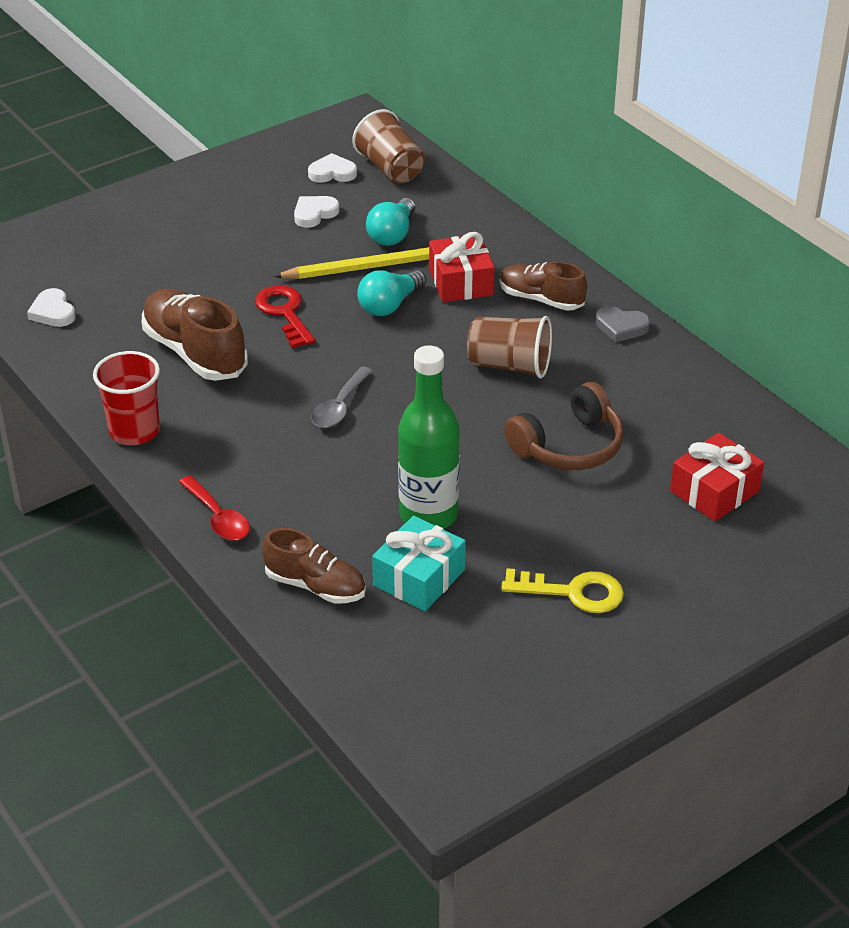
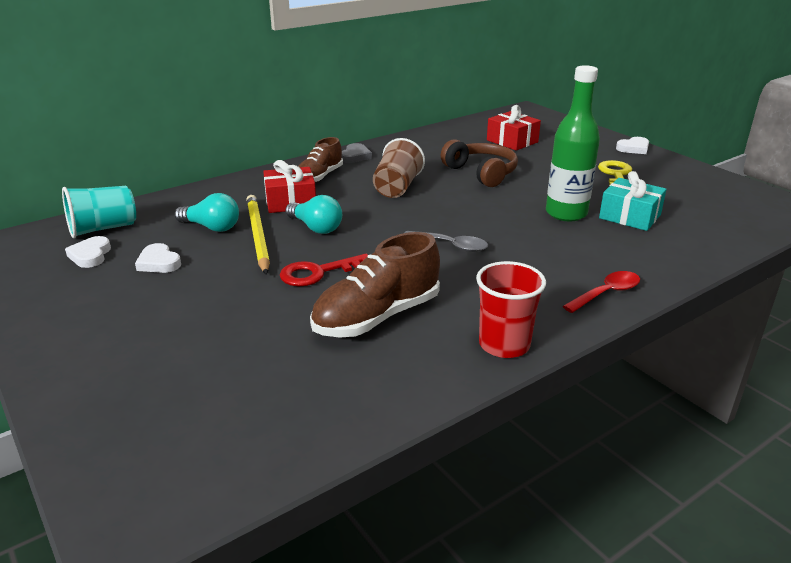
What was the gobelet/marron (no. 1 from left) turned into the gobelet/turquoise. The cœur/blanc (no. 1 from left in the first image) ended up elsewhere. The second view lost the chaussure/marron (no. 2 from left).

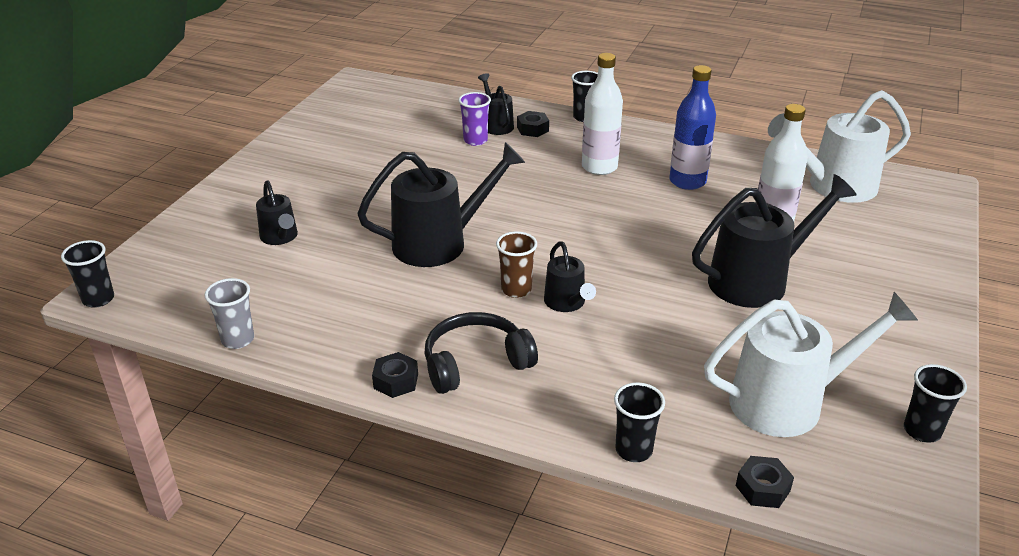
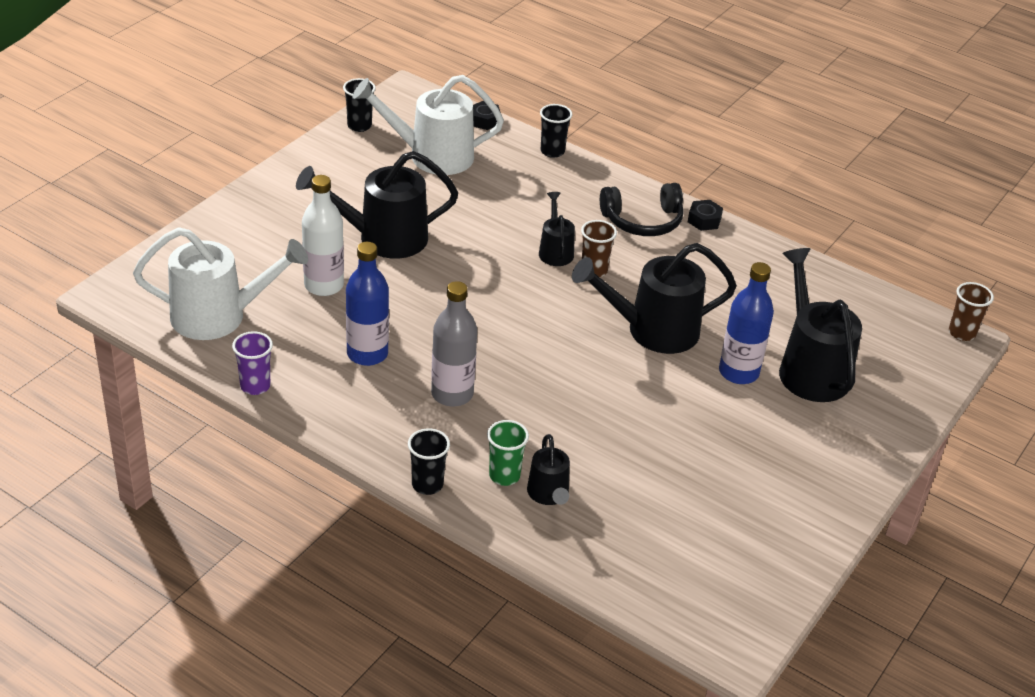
What was the bouteille/blanc (no. 1 from left) turned into the bouteille/gris. The gobelet/violet ended up elsewhere. Where the écrou/noir (no. 2 from left) stood, the gobelet/vert came to stand. The size of the arrosoir/noir (no. 1 from left in the first image) changed by a factor of 1.90. What was the gobelet/noir (no. 1 from left) turned into the gobelet/marron (no. 2 from left). The second view lost the gobelet/gris. The second view gained the bouteille/bleu (no. 2 from left).

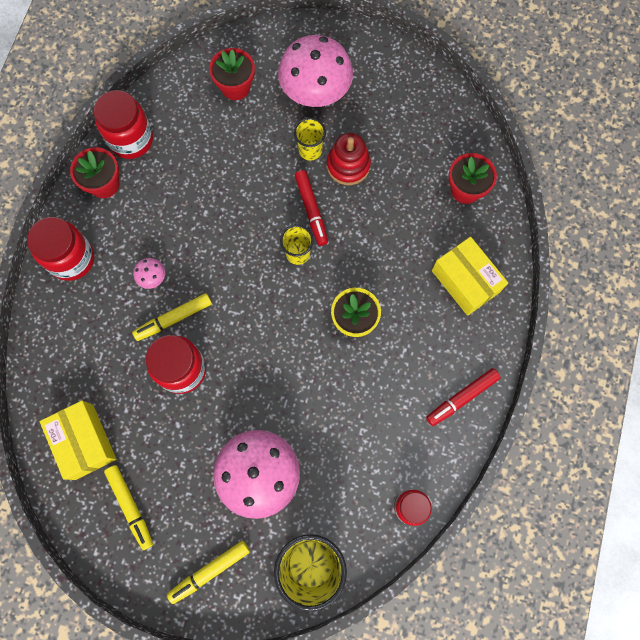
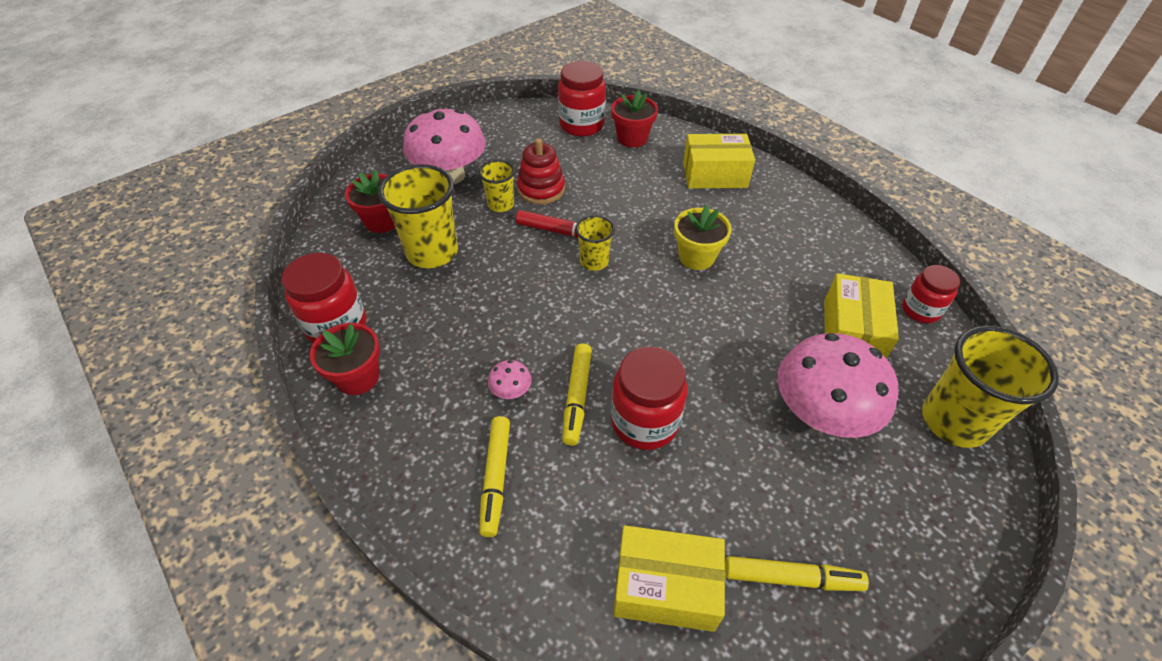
The bocal/rouge (no. 1 from left in the first image) ended up elsewhere. The second view lost the feutre/rouge (no. 2 from left). The feutre/jaune (no. 3 from left in the first image) ended up elsewhere. The second view gained the gobelet/jaune (no. 1 from left). The second view gained the boîte/jaune (no. 3 from left).

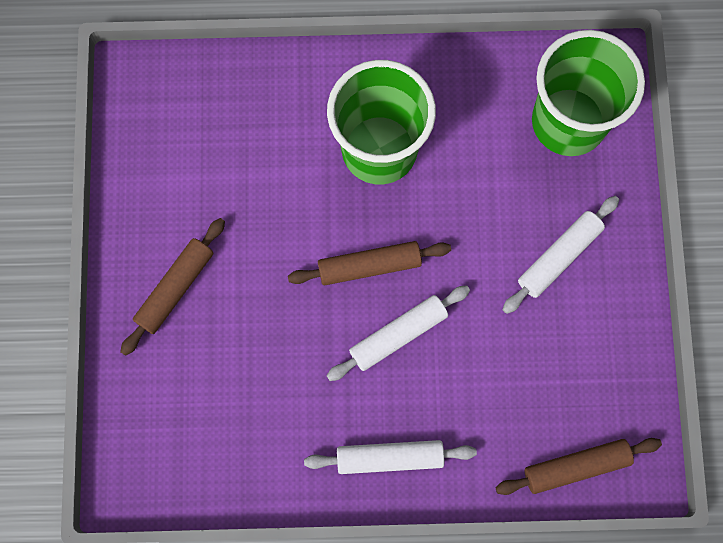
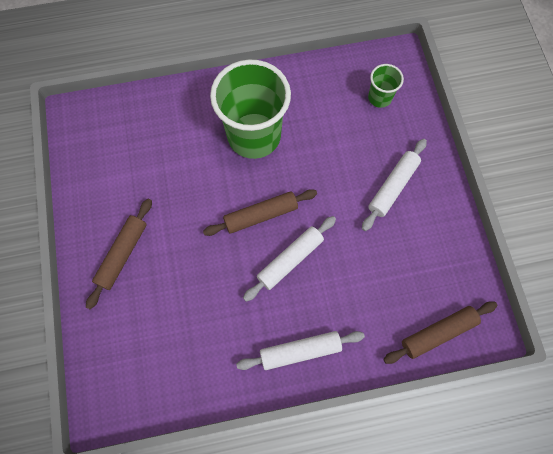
The size of the gobelet/vert (no. 2 from left) changed by a factor of 0.46.

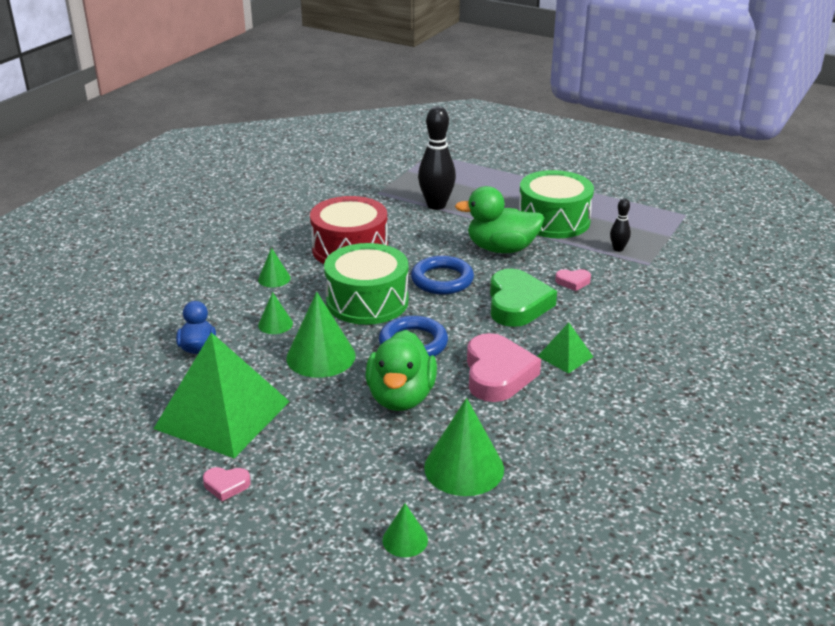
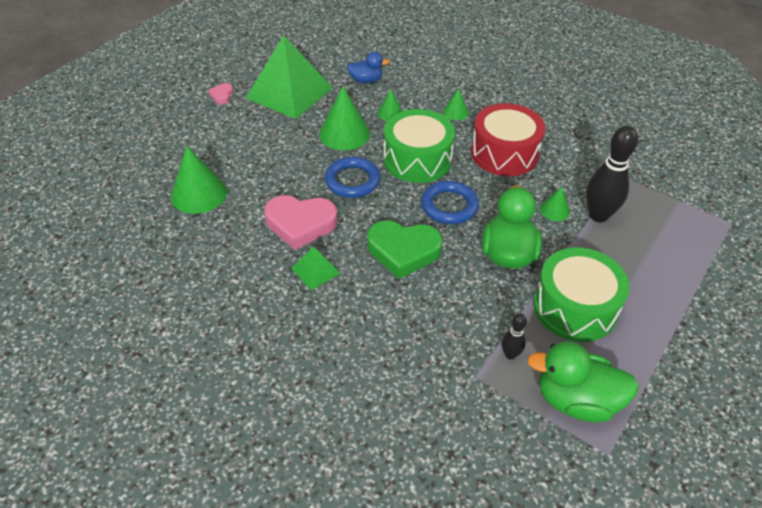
The second view lost the cœur/rose (no. 3 from left). The canard/vert (no. 1 from left in the first image) ended up elsewhere. The cône/vert (no. 4 from left in the first image) ended up elsewhere.

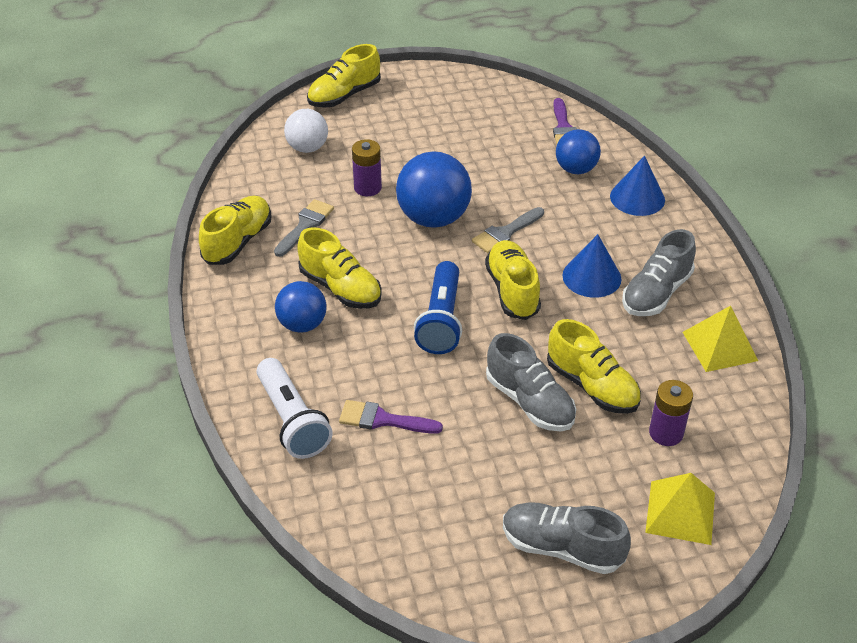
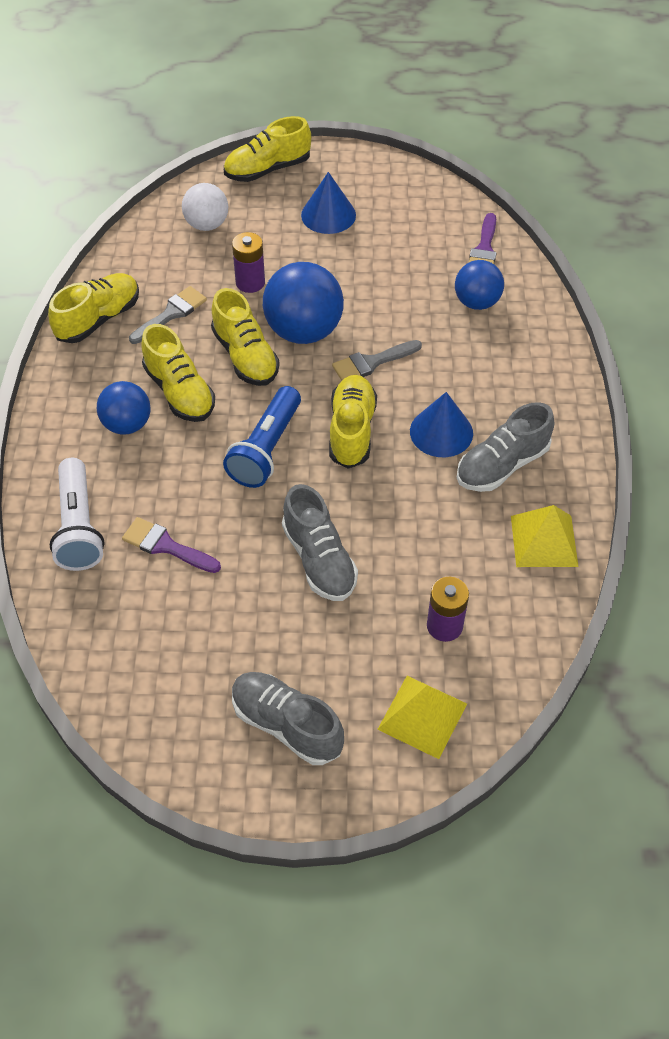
The cône/bleu (no. 2 from left in the first image) ended up elsewhere. The chaussure/jaune (no. 5 from left in the first image) ended up elsewhere.

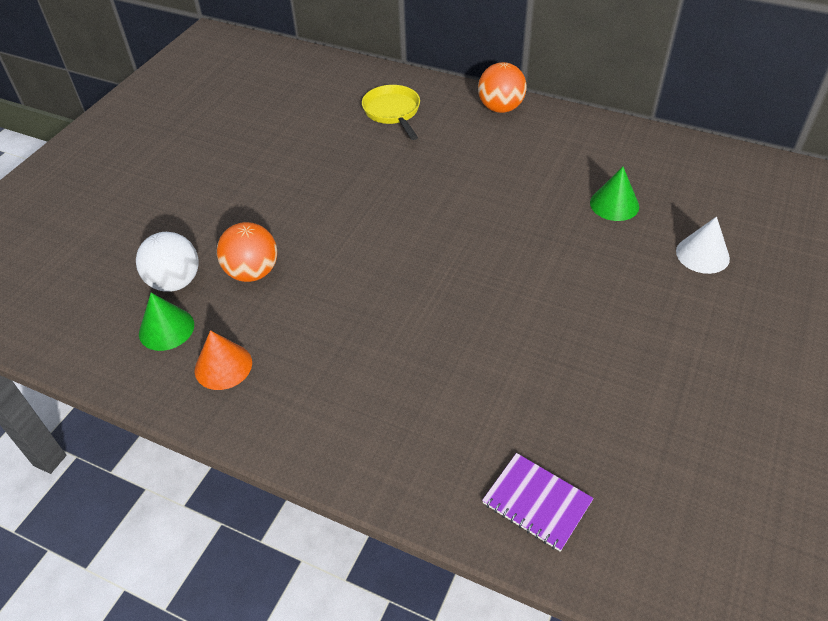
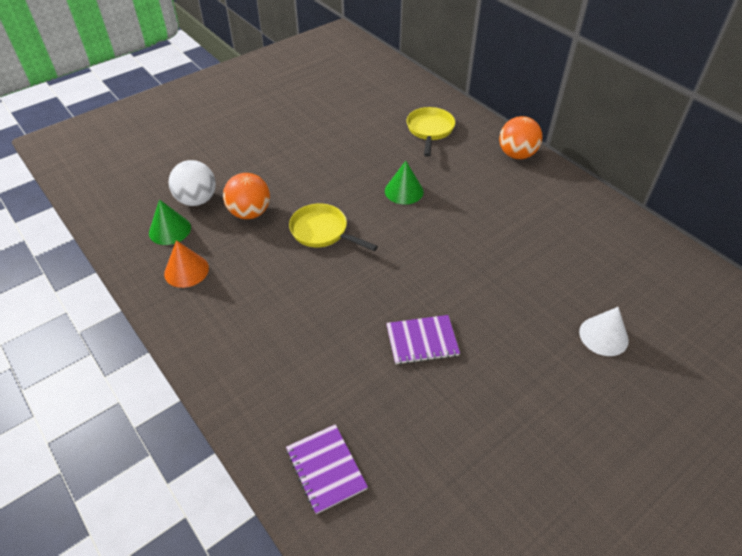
The cône/vert (no. 2 from left) ended up elsewhere. The second view gained the poêle/jaune (no. 1 from left). The second view gained the carnet/violet (no. 2 from left).

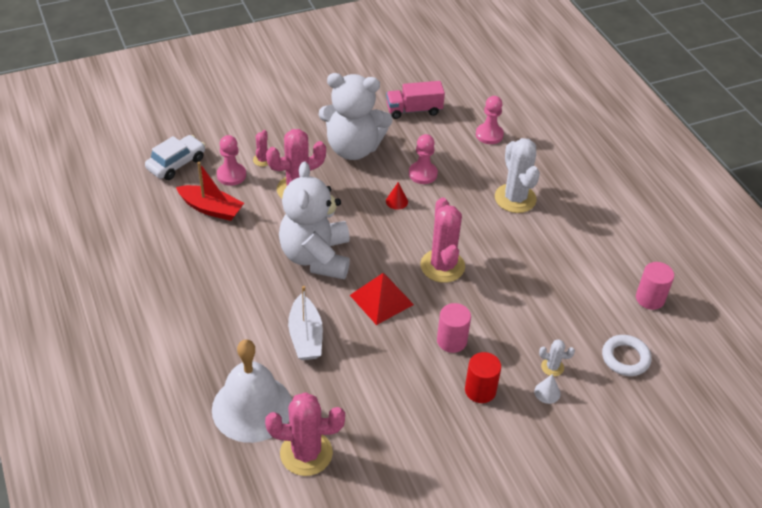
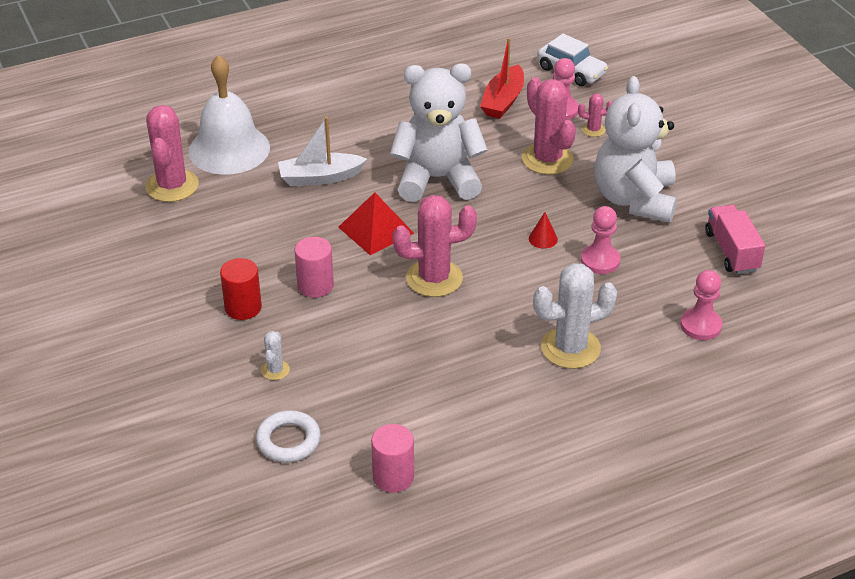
The second view lost the cône/blanc.

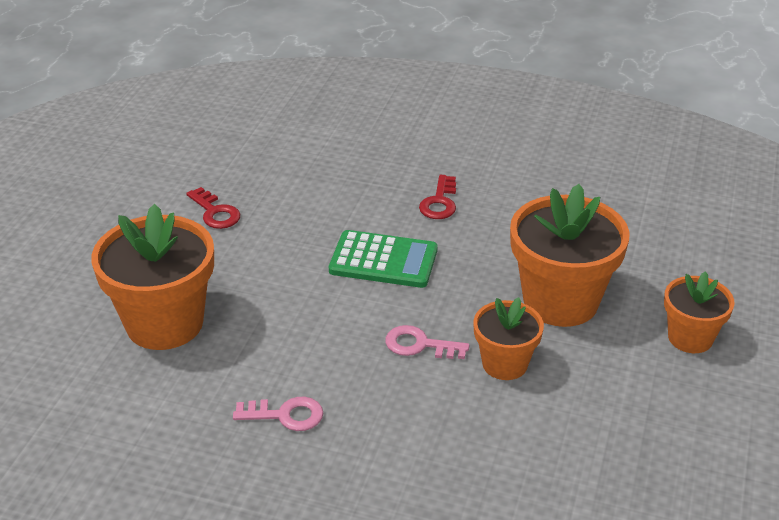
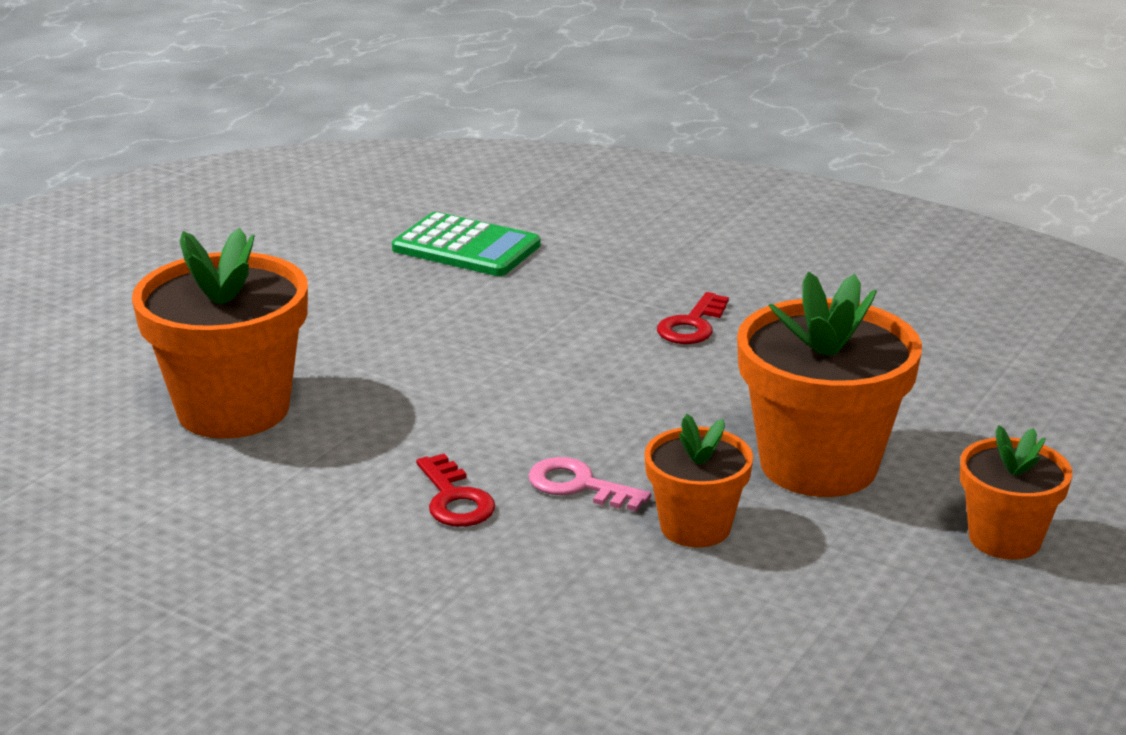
The clé/rouge (no. 1 from left) ended up elsewhere. The calculatrice/vert ended up elsewhere. The second view lost the clé/rose (no. 1 from left).

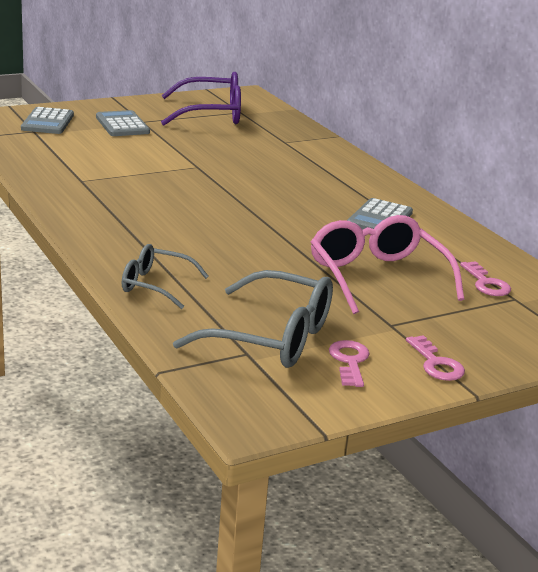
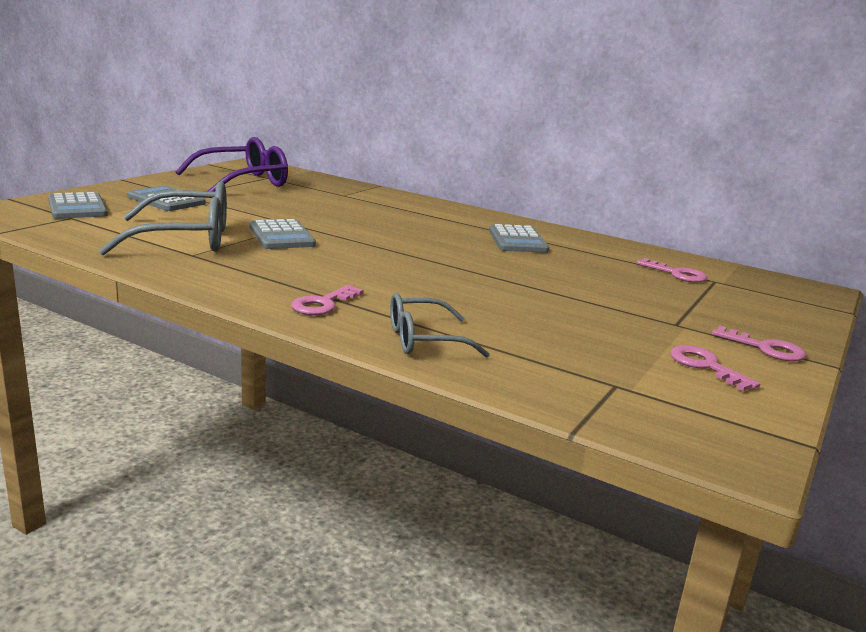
The second view lost the lunettes/rose. The lunettes/gris (no. 2 from left in the first image) ended up elsewhere. The second view gained the calculatrice/gris (no. 3 from left). The second view gained the clé/rose (no. 1 from left).

